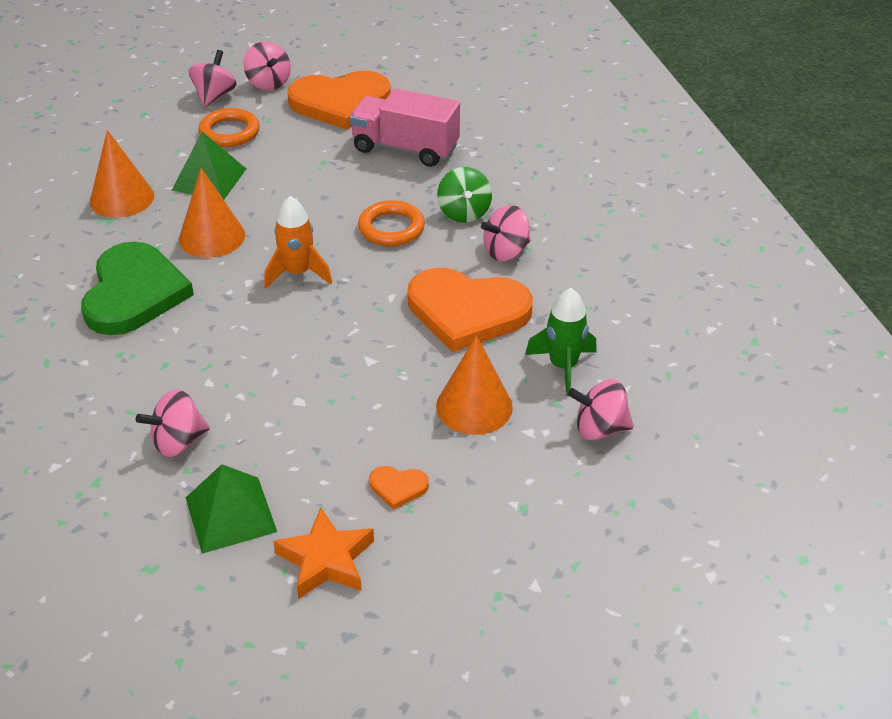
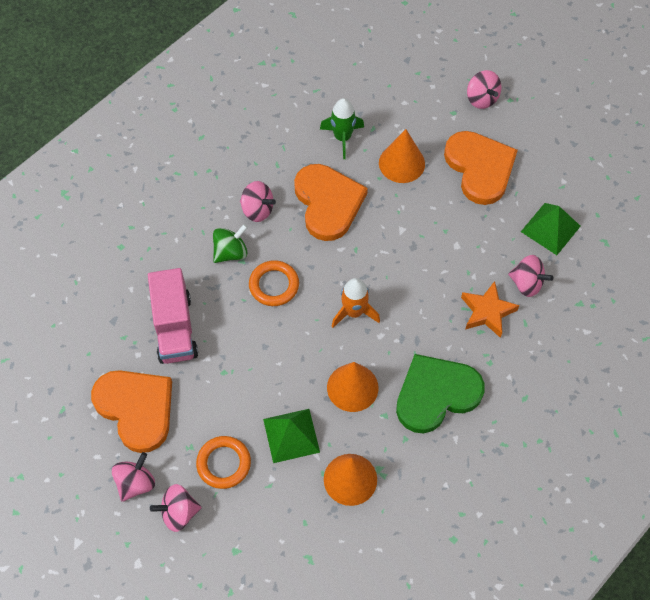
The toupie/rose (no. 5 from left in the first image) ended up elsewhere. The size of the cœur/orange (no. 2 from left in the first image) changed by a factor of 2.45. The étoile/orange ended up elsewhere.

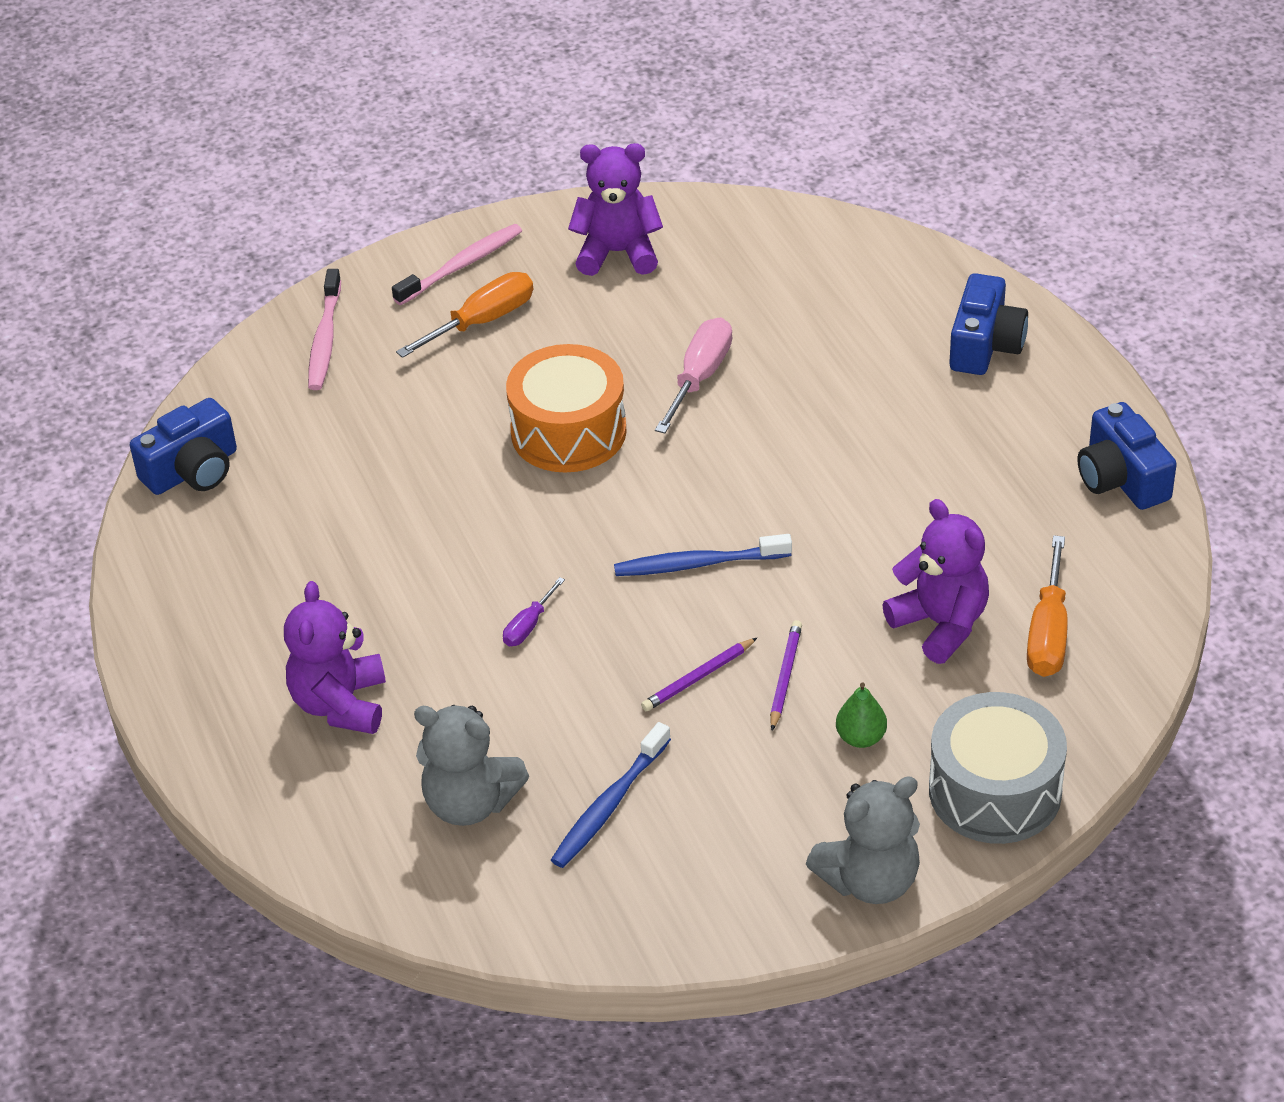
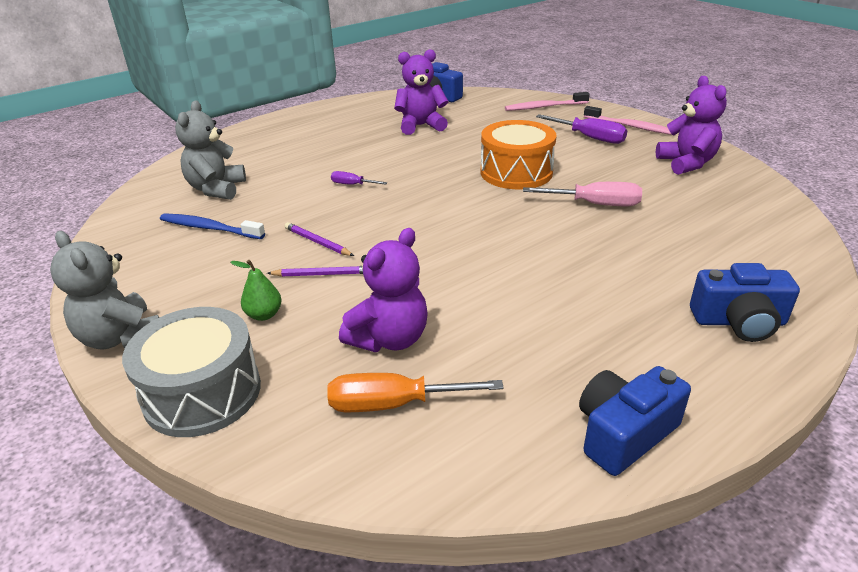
What was the tournevis/orange (no. 1 from left) turned into the tournevis/violet (no. 2 from left). The second view lost the brosse à dents/bleu (no. 2 from left). The ours en peluche/violet (no. 1 from left in the first image) ended up elsewhere.

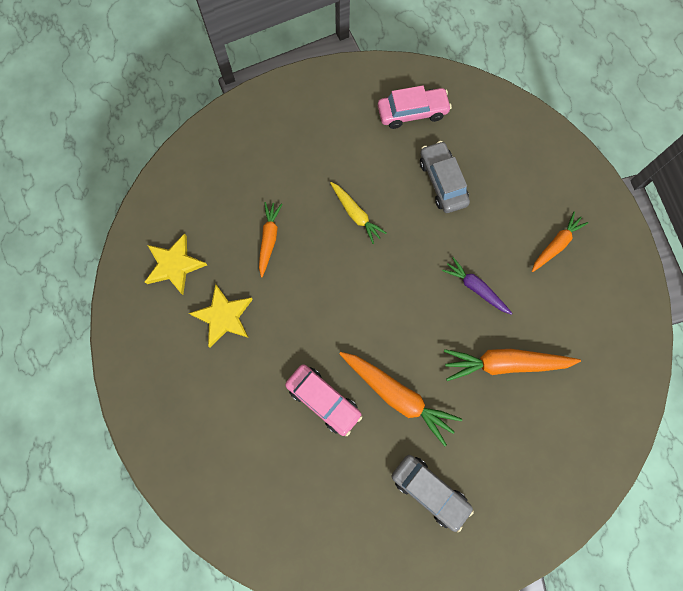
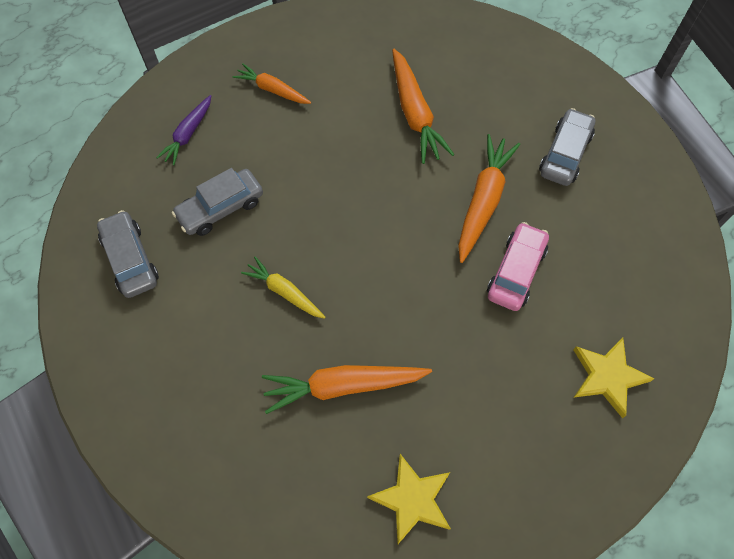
What was the voiture/rose (no. 2 from left) turned into the voiture/gris (no. 1 from left). The carotte/jaune ended up facing another way, 90 degrees counterclockwise from before. The size of the carotte/orange (no. 1 from left in the first image) changed by a factor of 1.62. The carotte/violet ended up elsewhere. The étoile/jaune (no. 2 from left) ended up elsewhere.

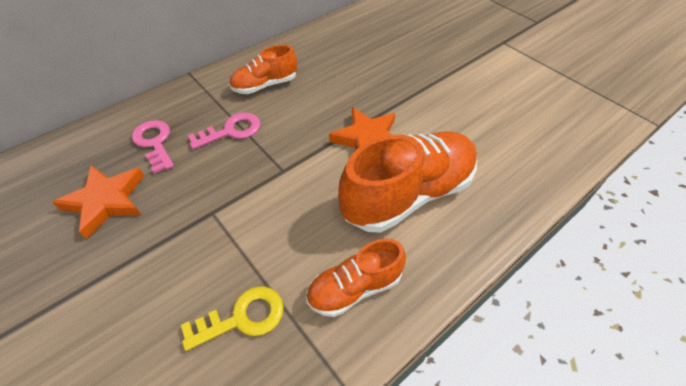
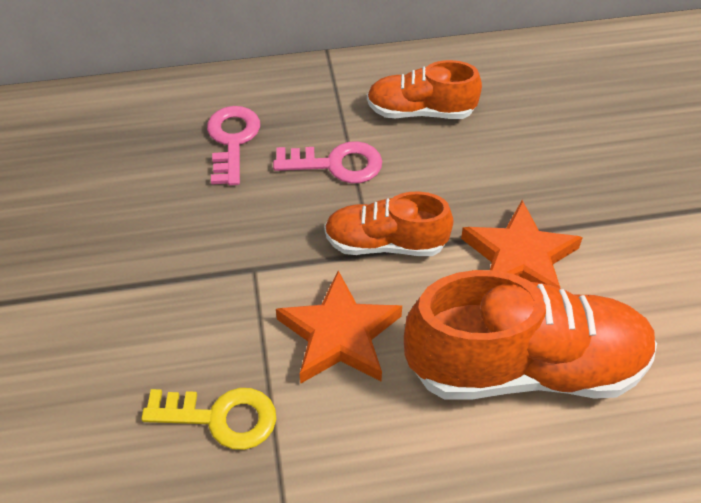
The étoile/orange (no. 1 from left) ended up elsewhere. The chaussure/orange (no. 2 from left in the first image) ended up elsewhere.

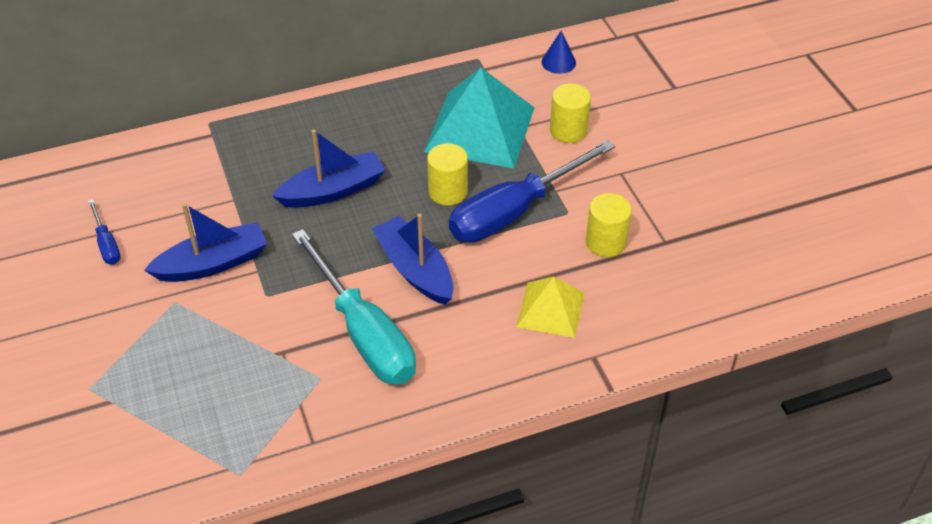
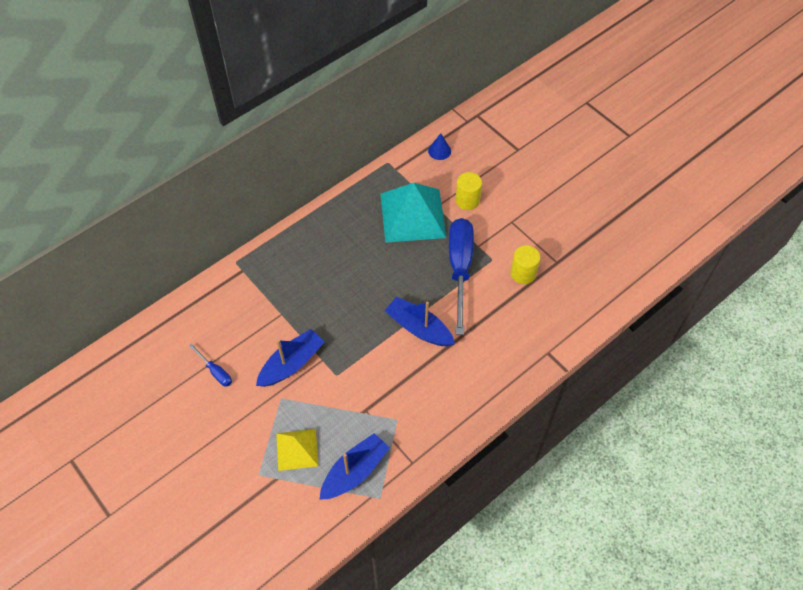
The bateau/bleu (no. 2 from left) ended up elsewhere. The tournevis/bleu (no. 2 from left) ended up facing another way, 150 degrees clockwise from before. The second view lost the cylindre/jaune (no. 1 from left). The second view lost the tournevis/turquoise. The pyramide/jaune ended up elsewhere.

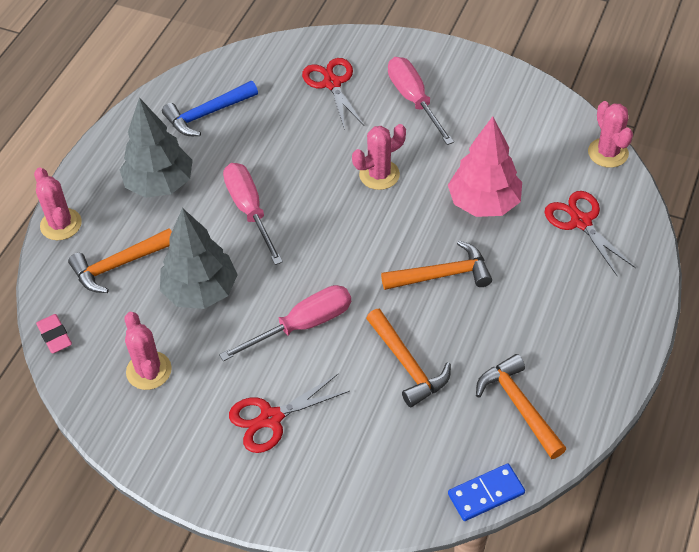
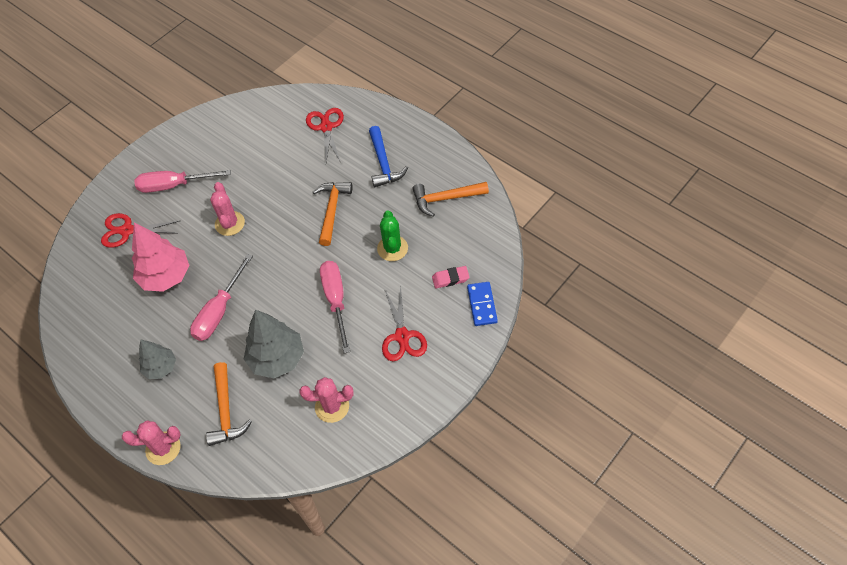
The marteau/bleu ended up elsewhere. The size of the arbre/gris (no. 1 from left) changed by a factor of 0.61. The second view lost the cactus/rose (no. 4 from left). The arbre/rose ended up elsewhere. The tournevis/rose (no. 1 from left in the first image) ended up facing another way, 60 degrees counterclockwise from before. The ciseaux/rouge (no. 3 from left in the first image) ended up facing another way, 90 degrees clockwise from before. Where the marteau/orange (no. 2 from left) stood, the cactus/vert came to stand. The gomme/rose ended up elsewhere. The domino/bleu ended up elsewhere.

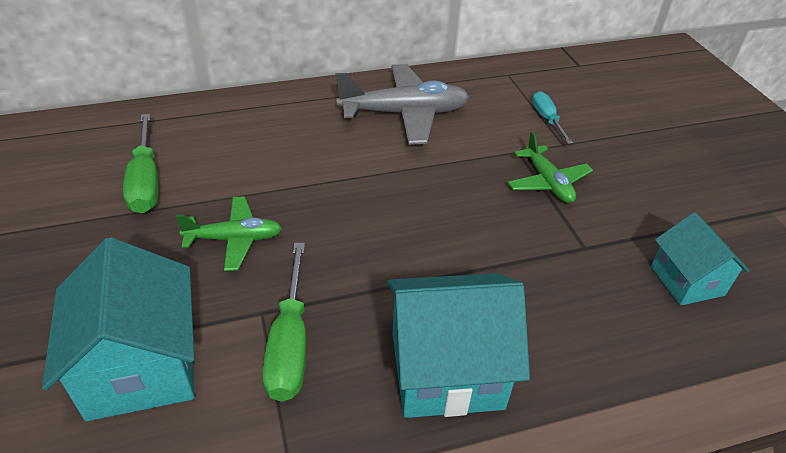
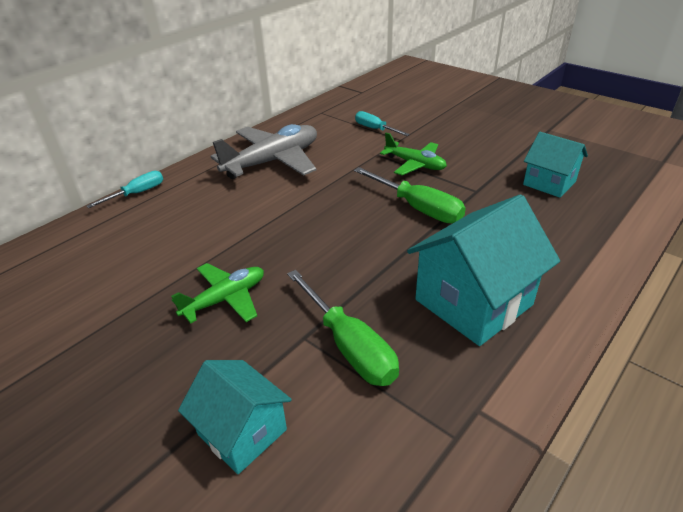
The tournevis/vert (no. 1 from left in the first image) ended up elsewhere. The size of the maison/turquoise (no. 1 from left) changed by a factor of 0.61. The second view gained the tournevis/turquoise (no. 1 from left).

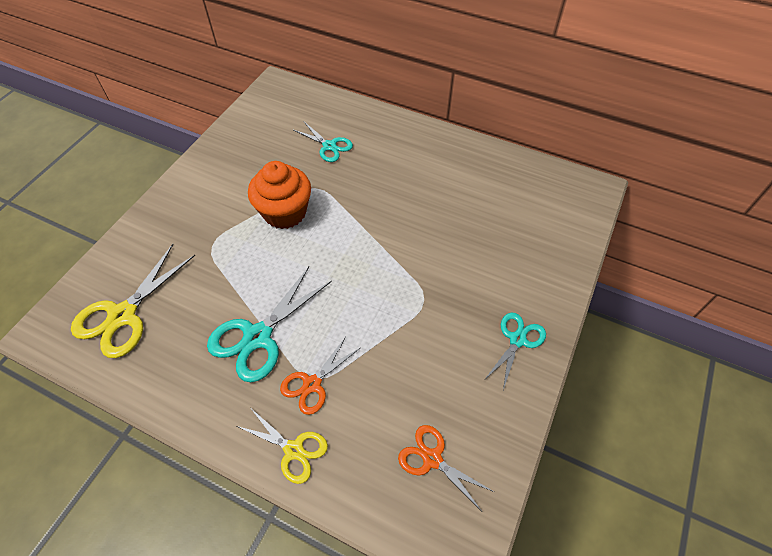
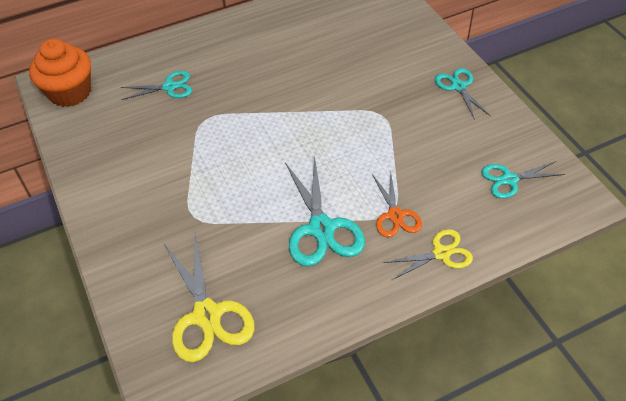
The muffin/orange ended up elsewhere. What was the ciseaux/orange (no. 2 from left) turned into the ciseaux/turquoise (no. 4 from left).

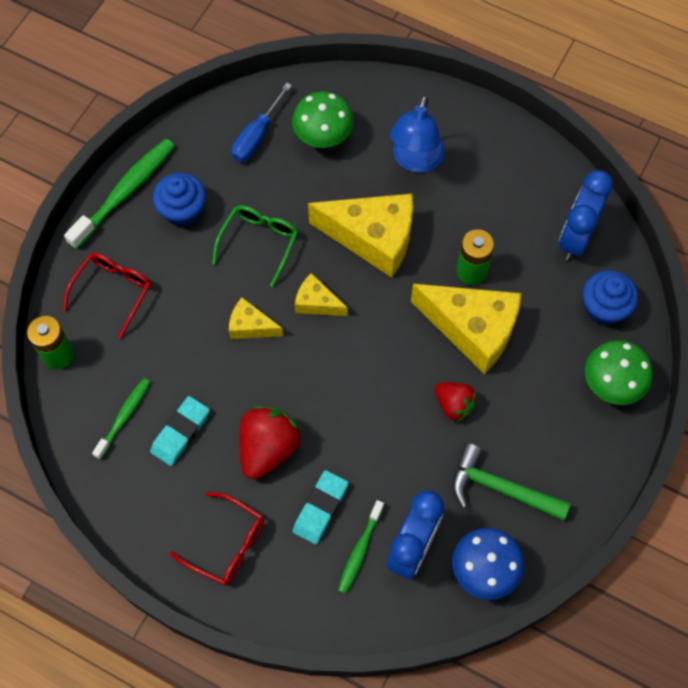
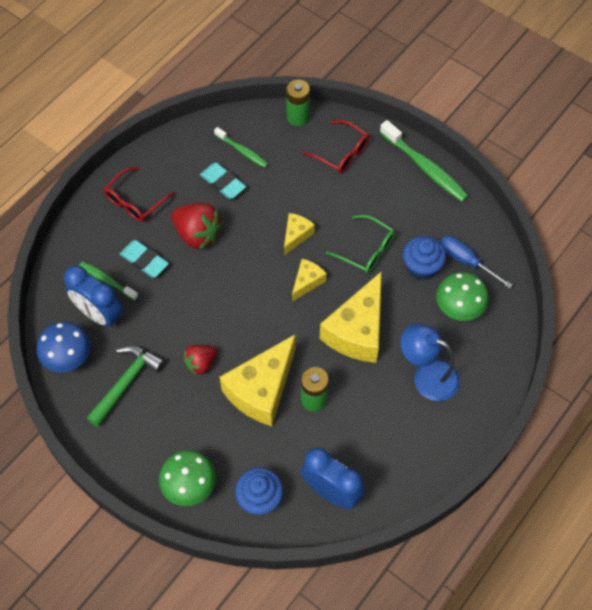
The muffin/bleu (no. 1 from left in the first image) ended up elsewhere.

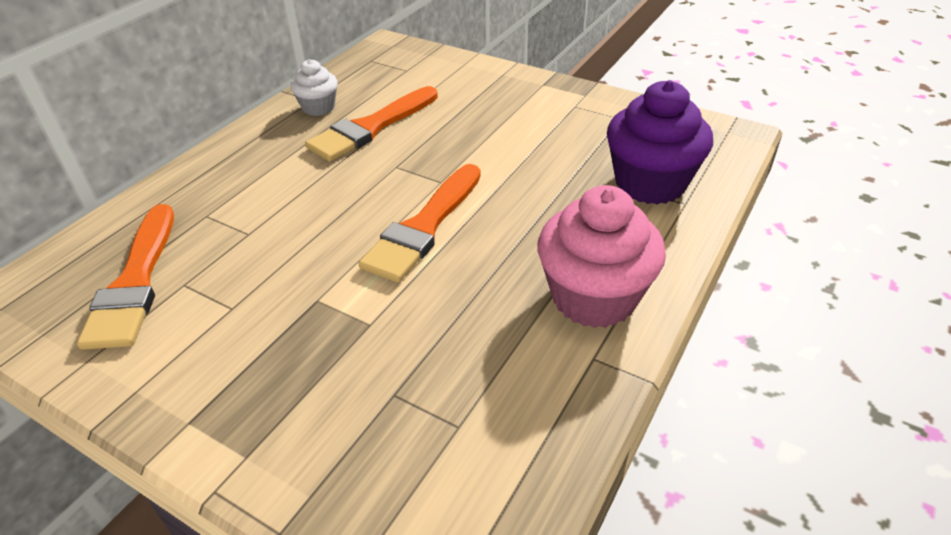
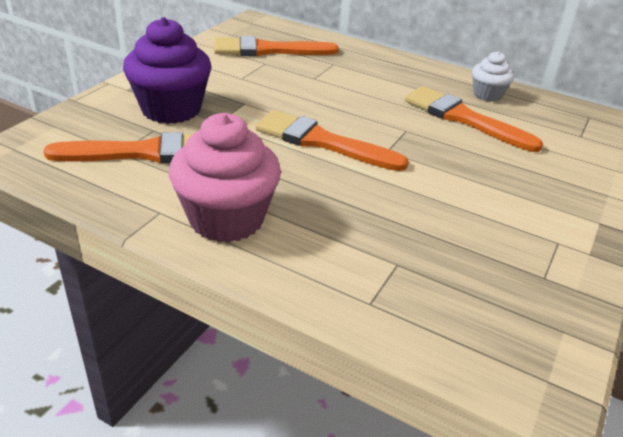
The muffin/violet ended up elsewhere. The second view gained the pinceau/orange (no. 1 from left).

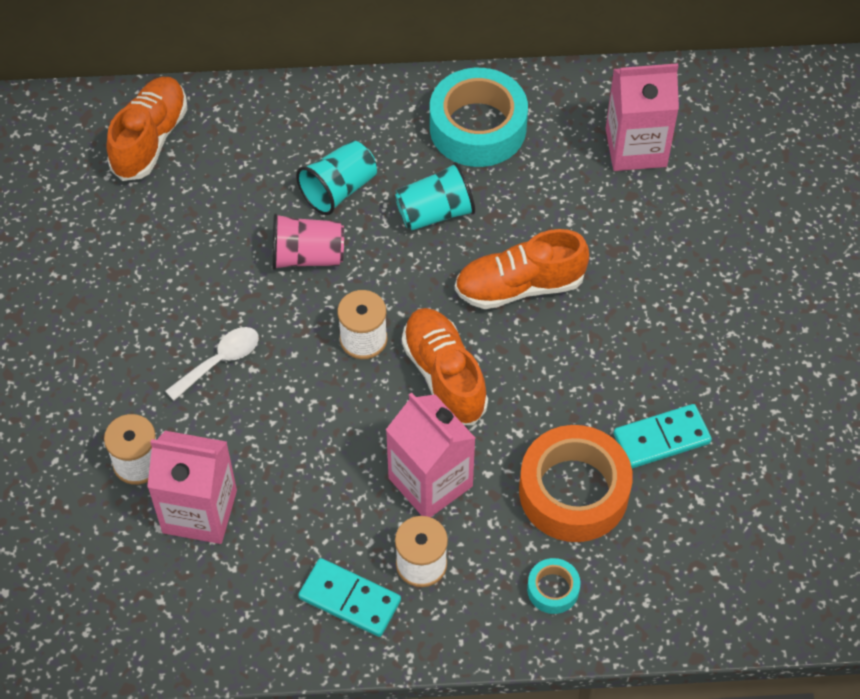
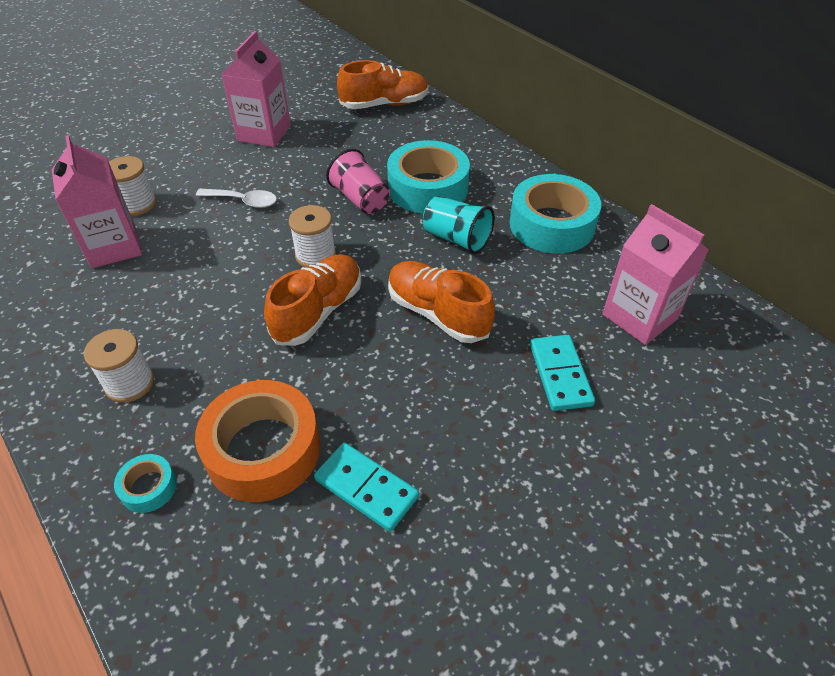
Where the gobelet/turquoise (no. 1 from left) stood, the ruban adhésif/turquoise (no. 2 from left) came to stand. The brique de lait/rose (no. 2 from left) ended up elsewhere. The domino/turquoise (no. 1 from left in the first image) ended up elsewhere.

